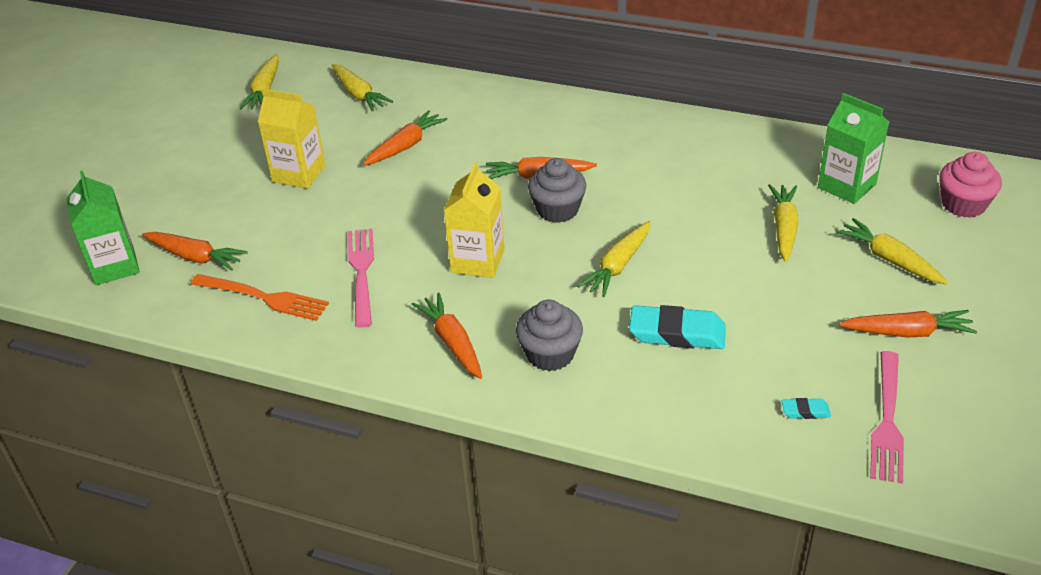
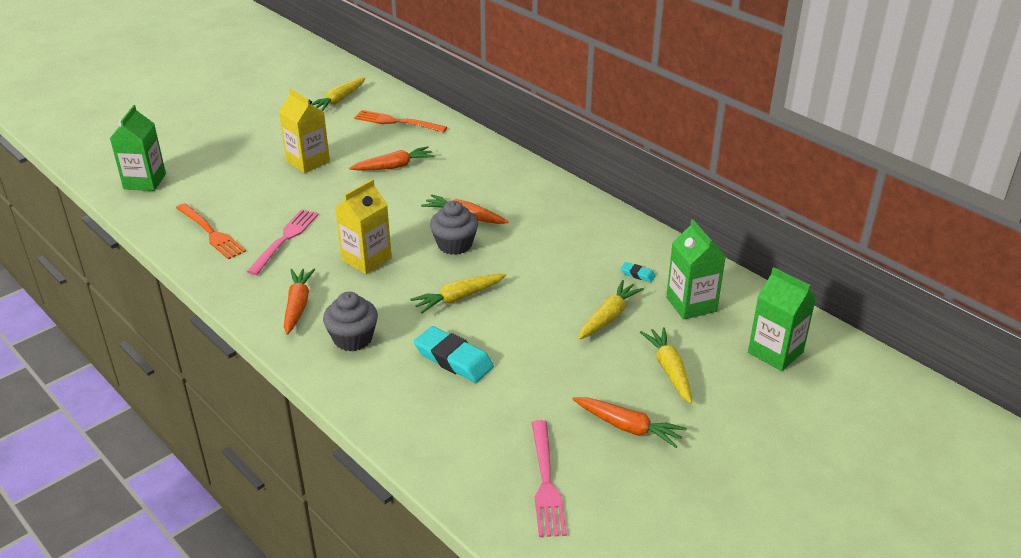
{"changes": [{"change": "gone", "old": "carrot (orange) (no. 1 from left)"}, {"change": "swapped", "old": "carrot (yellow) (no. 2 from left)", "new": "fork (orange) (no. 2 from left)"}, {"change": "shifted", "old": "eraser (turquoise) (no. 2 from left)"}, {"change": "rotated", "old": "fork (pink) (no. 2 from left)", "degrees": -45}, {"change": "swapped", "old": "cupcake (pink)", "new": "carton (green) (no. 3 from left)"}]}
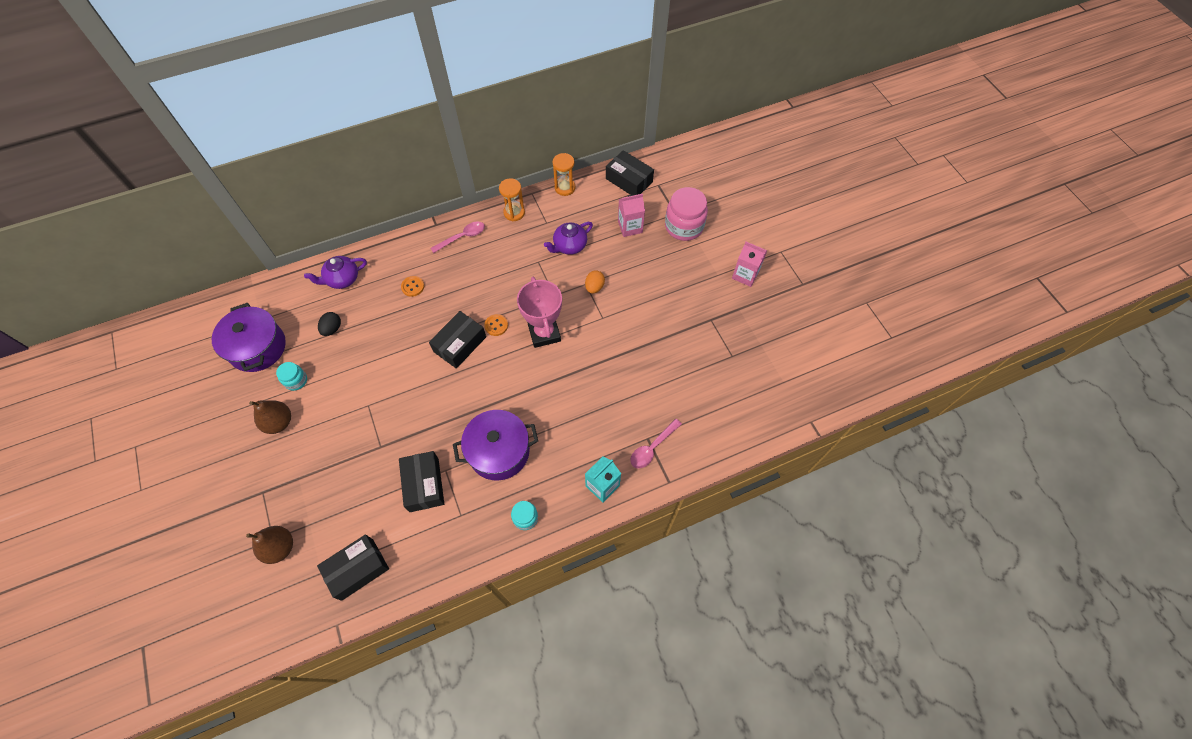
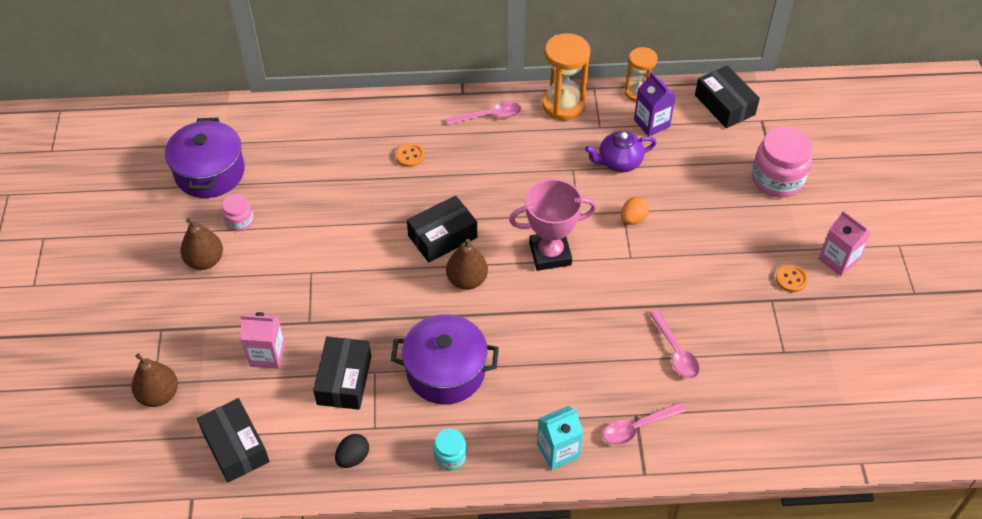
{"changes": [{"change": "repainted", "old": "jar (turquoise) (no. 1 from left)", "new": "jar (pink) (no. 1 from left)"}, {"change": "gone", "old": "teapot (purple) (no. 1 from left)"}, {"change": "rotated", "old": "box (black) (no. 1 from left)", "degrees": 75}, {"change": "shifted", "old": "egg (black)"}, {"change": "shifted", "old": "button (orange) (no. 2 from left)"}, {"change": "scaled", "old": "hourglass (orange) (no. 1 from left)", "factor": 1.55}, {"change": "rotated", "old": "trophy (pink)", "degrees": 75}, {"change": "shifted", "old": "carton (pink) (no. 1 from left)"}, {"change": "new", "new": "pear (brown) (no. 3 from left)"}, {"change": "new", "new": "carton (purple)"}, {"change": "new", "new": "spoon (pink) (no. 3 from left)"}]}
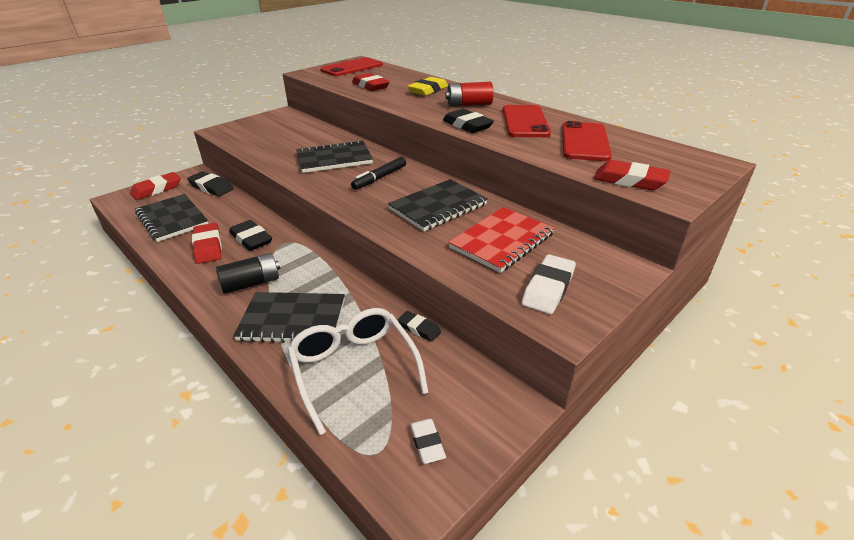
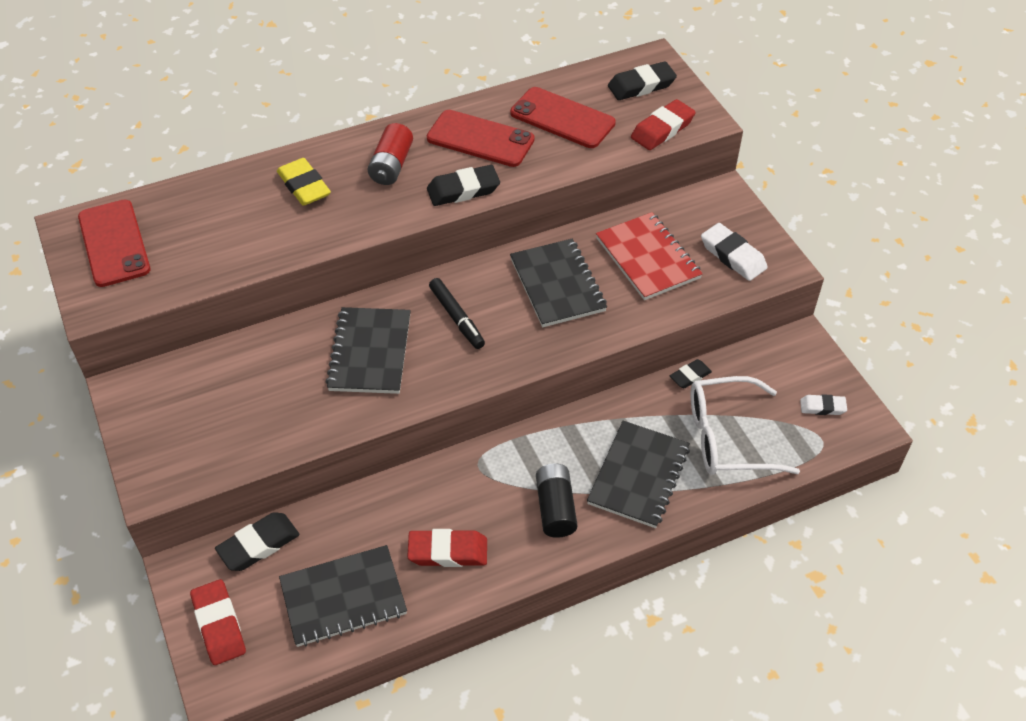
{"changes": [{"change": "shifted", "old": "eraser (black) (no. 2 from left in the first image)", "new": "eraser (black) (no. 3 from left)"}, {"change": "gone", "old": "eraser (red) (no. 3 from left)"}]}
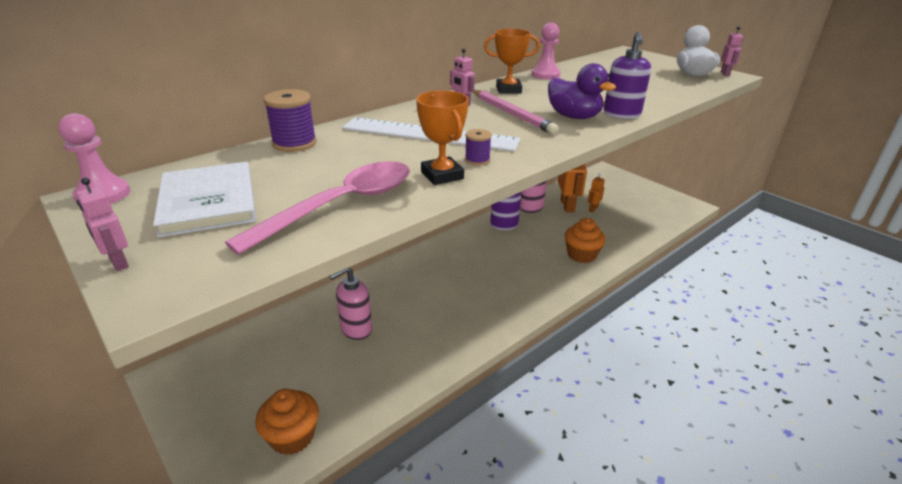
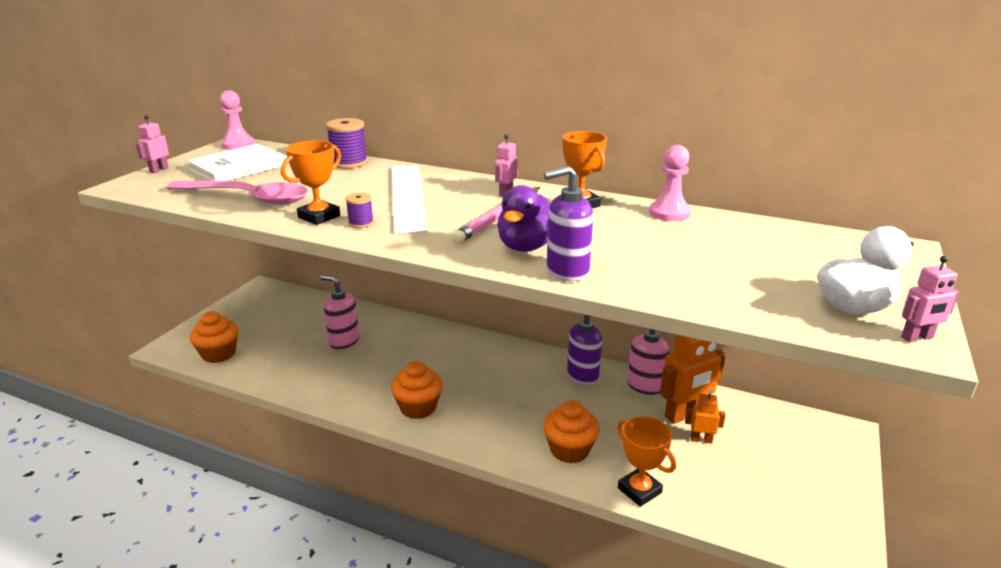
{"changes": [{"change": "new", "new": "cupcake (orange) (no. 2 from left)"}, {"change": "new", "new": "trophy (orange) (no. 3 from left)"}]}
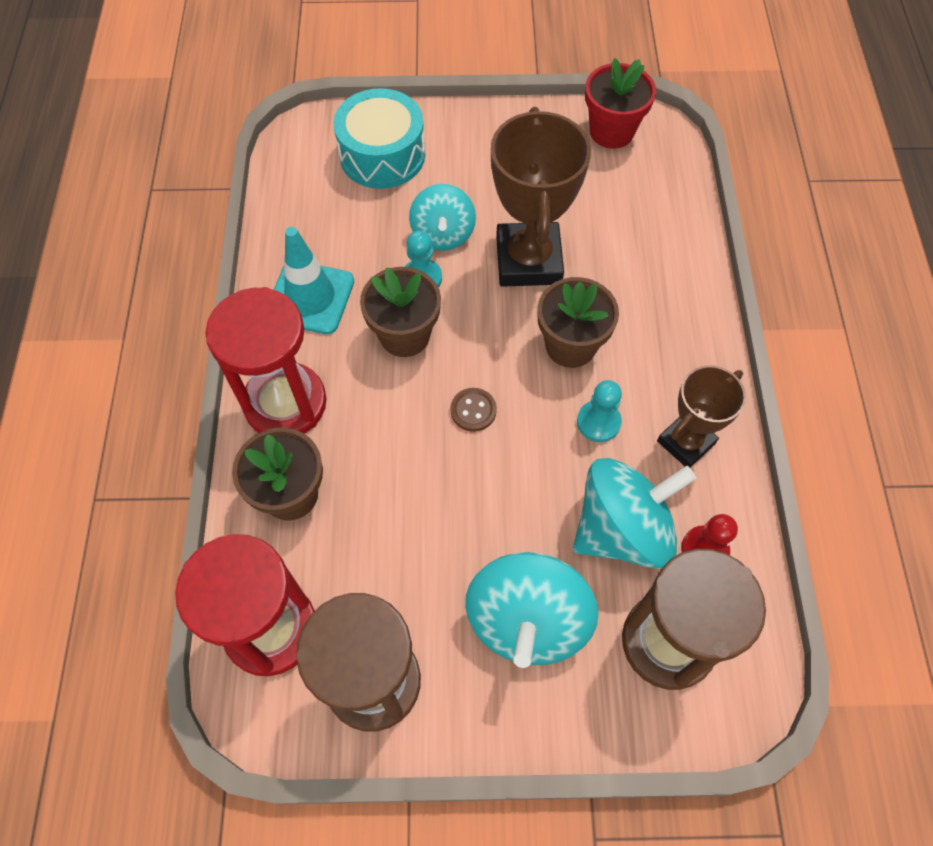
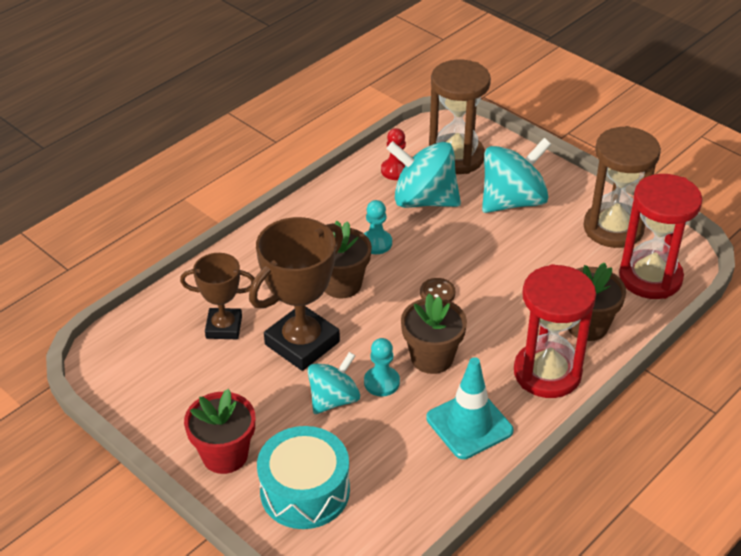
{"changes": [{"change": "shifted", "old": "flower pot (red)"}, {"change": "shifted", "old": "trophy (brown) (no. 2 from left in the first image)", "new": "trophy (brown) (no. 1 from left)"}]}
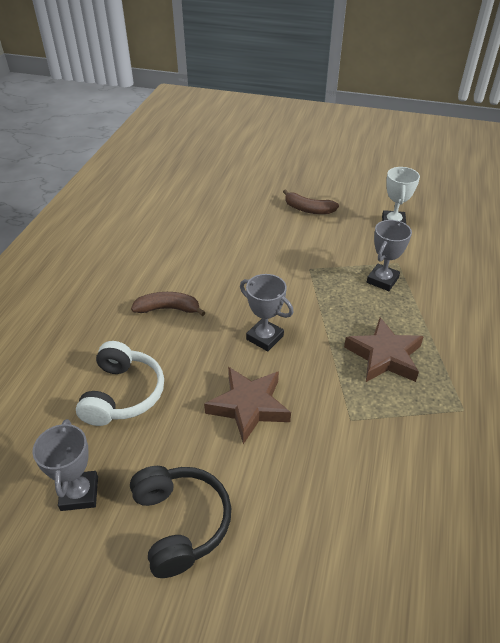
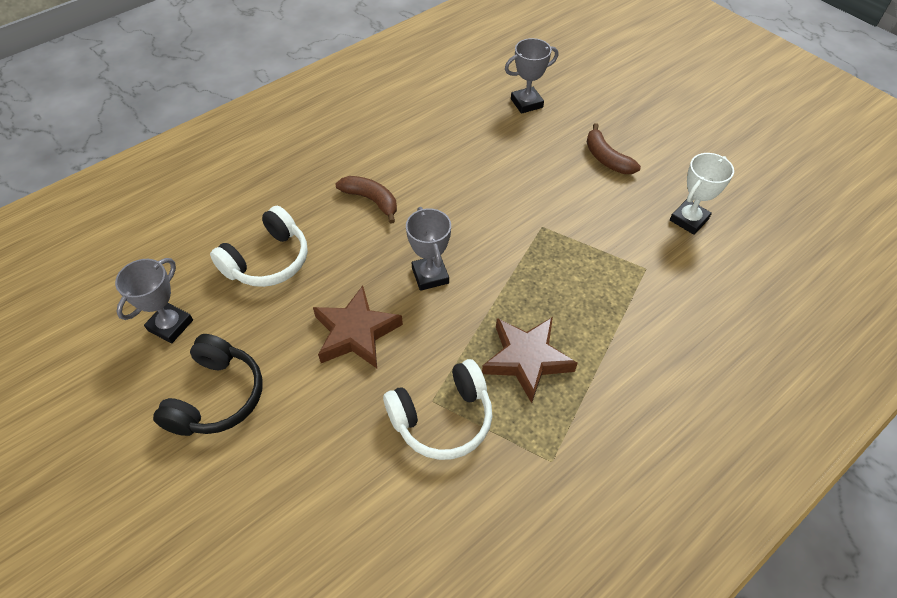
{"changes": [{"change": "shifted", "old": "trophy (grey) (no. 3 from left)"}, {"change": "new", "new": "headphones (white) (no. 2 from left)"}]}
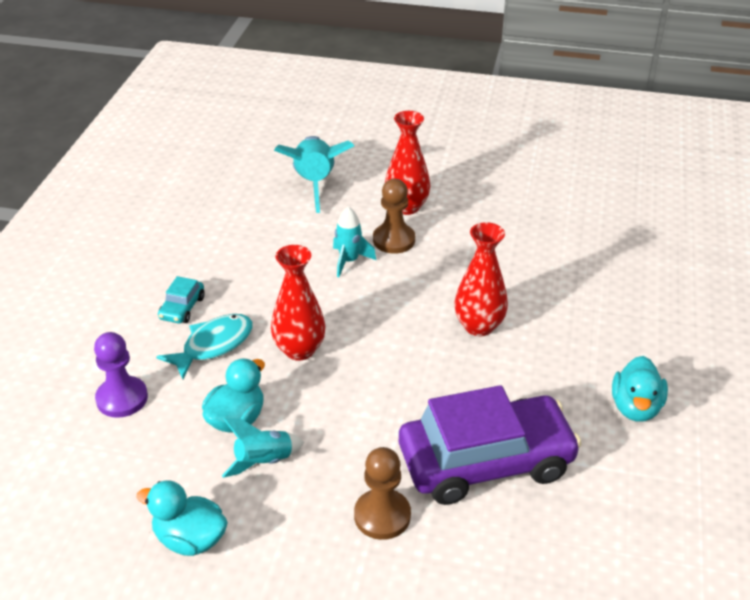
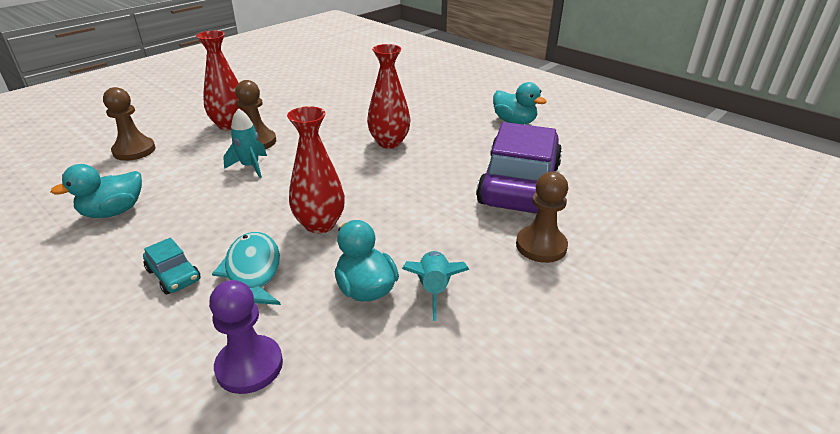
{"changes": [{"change": "shifted", "old": "duck (turquoise) (no. 1 from left)"}, {"change": "swapped", "old": "rocket (turquoise) (no. 2 from left)", "new": "pawn (brown) (no. 1 from left)"}]}
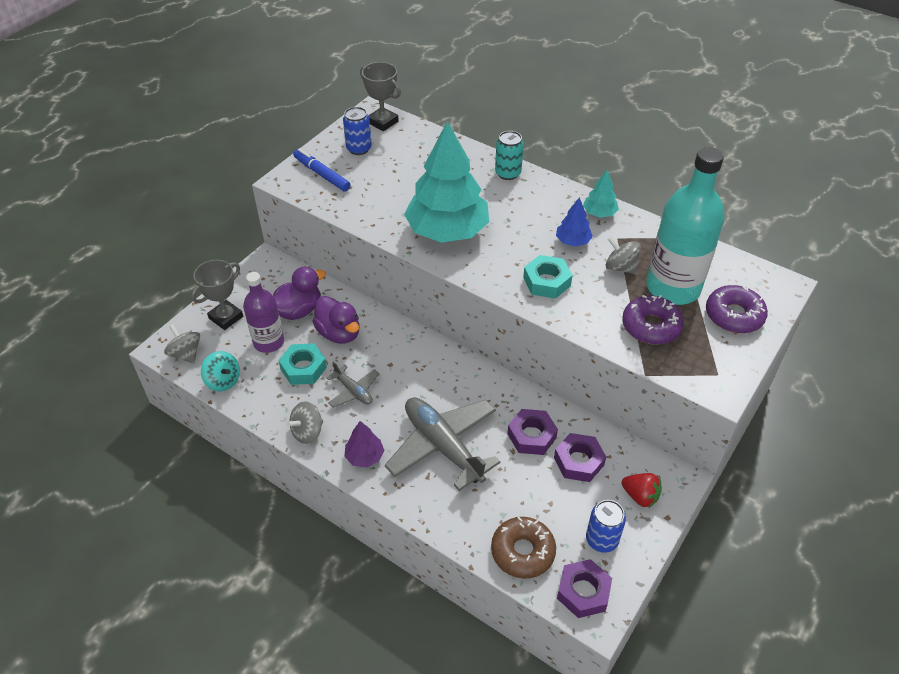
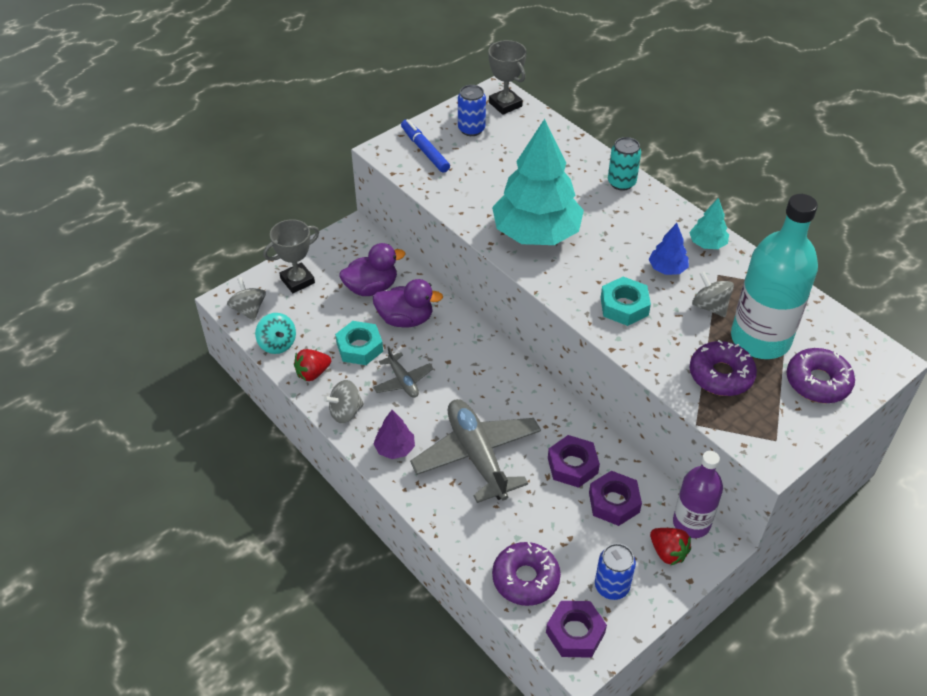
{"changes": [{"change": "shifted", "old": "bottle (purple)"}, {"change": "rotated", "old": "duck (purple) (no. 2 from left)", "degrees": -60}, {"change": "repainted", "old": "donut (brown)", "new": "donut (purple) (no. 1 from left)"}, {"change": "new", "new": "strawberry (red) (no. 1 from left)"}]}
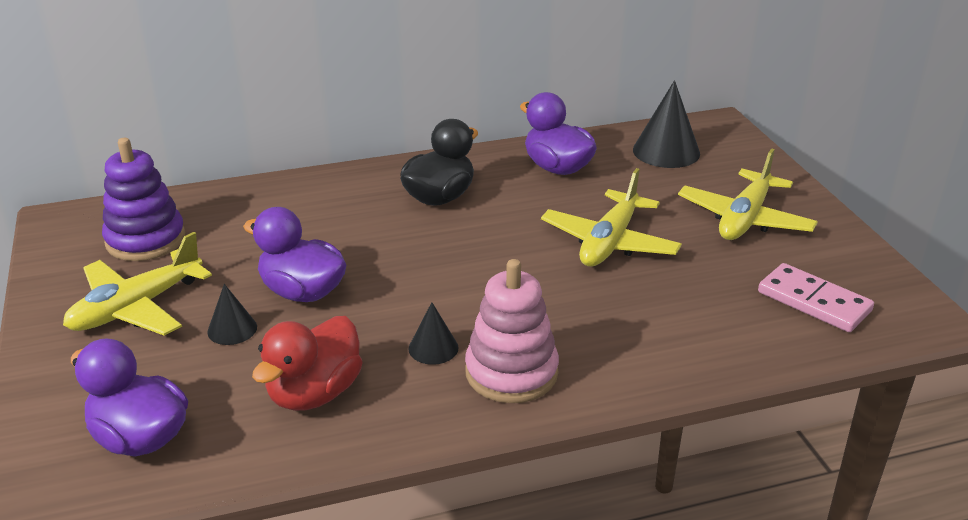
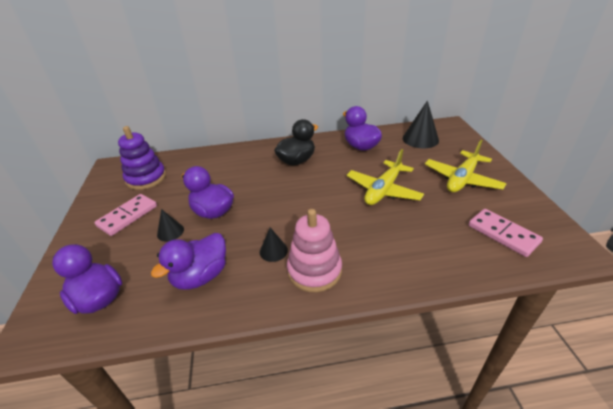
{"changes": [{"change": "swapped", "old": "plane (yellow) (no. 1 from left)", "new": "domino (pink) (no. 1 from left)"}, {"change": "repainted", "old": "duck (red)", "new": "duck (purple) (no. 2 from left)"}]}
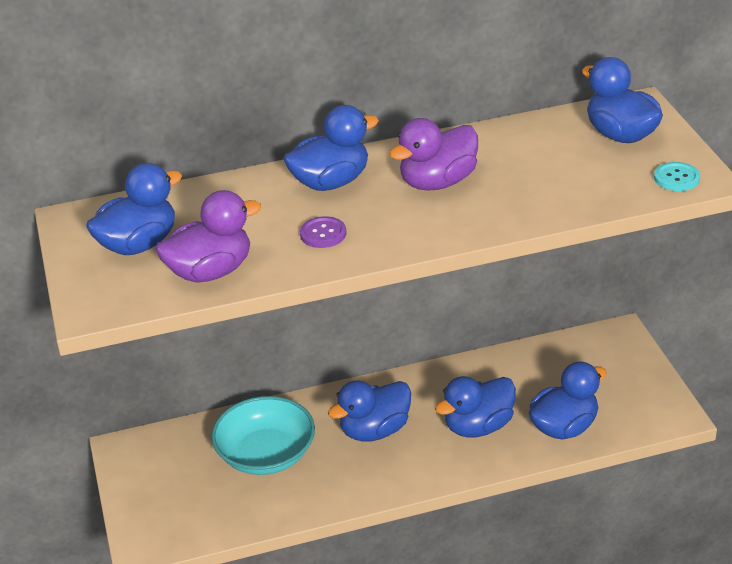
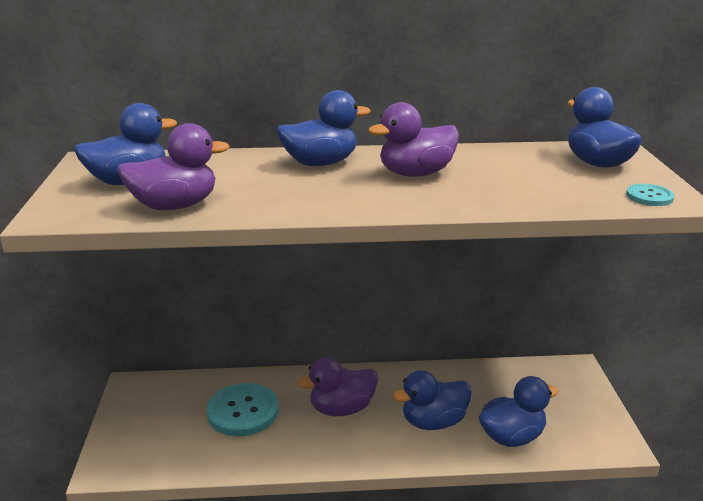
{"changes": [{"change": "swapped", "old": "bowl (turquoise)", "new": "button (turquoise) (no. 1 from left)"}, {"change": "gone", "old": "button (purple)"}, {"change": "repainted", "old": "duck (blue) (no. 3 from left)", "new": "duck (purple) (no. 2 from left)"}]}
